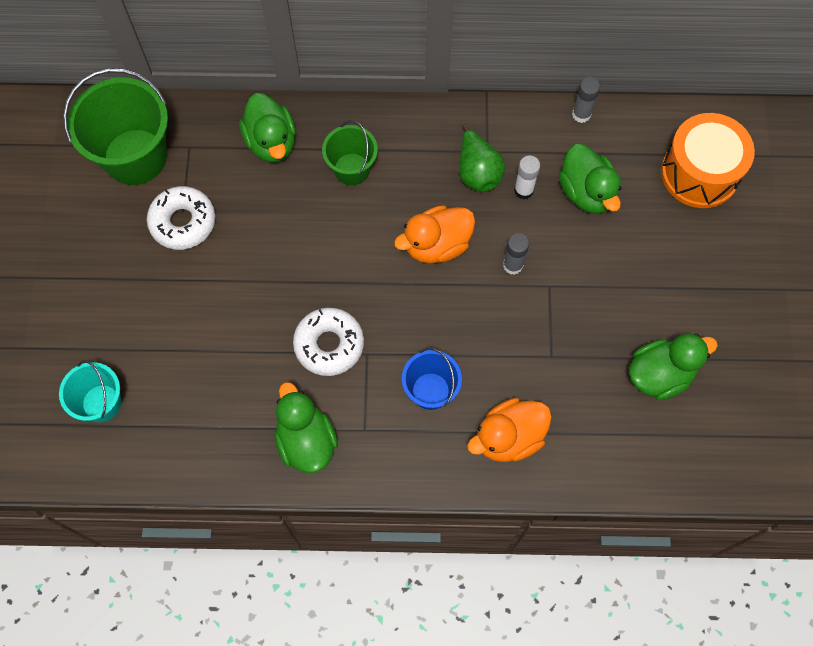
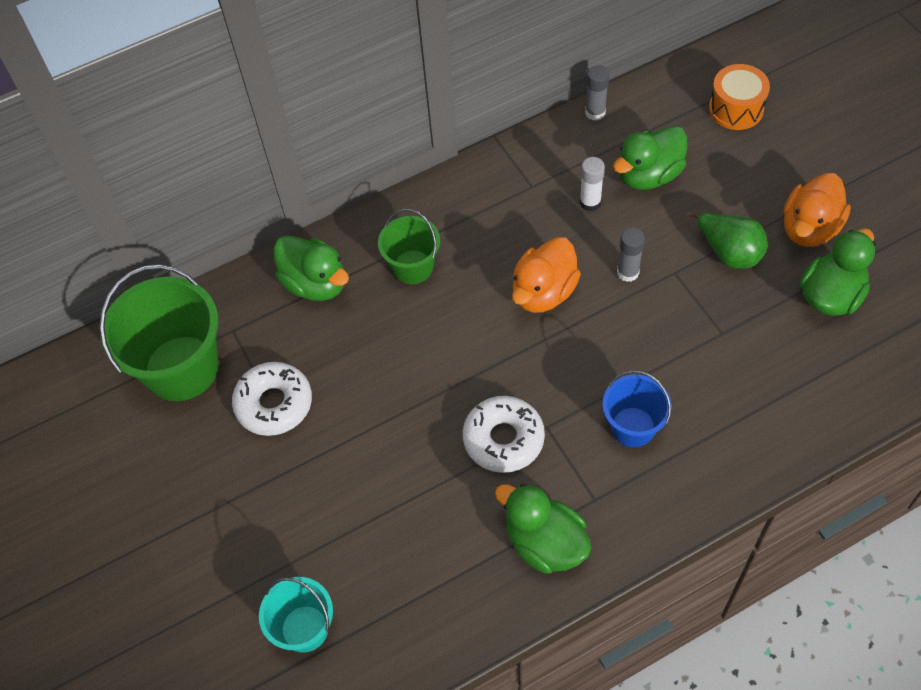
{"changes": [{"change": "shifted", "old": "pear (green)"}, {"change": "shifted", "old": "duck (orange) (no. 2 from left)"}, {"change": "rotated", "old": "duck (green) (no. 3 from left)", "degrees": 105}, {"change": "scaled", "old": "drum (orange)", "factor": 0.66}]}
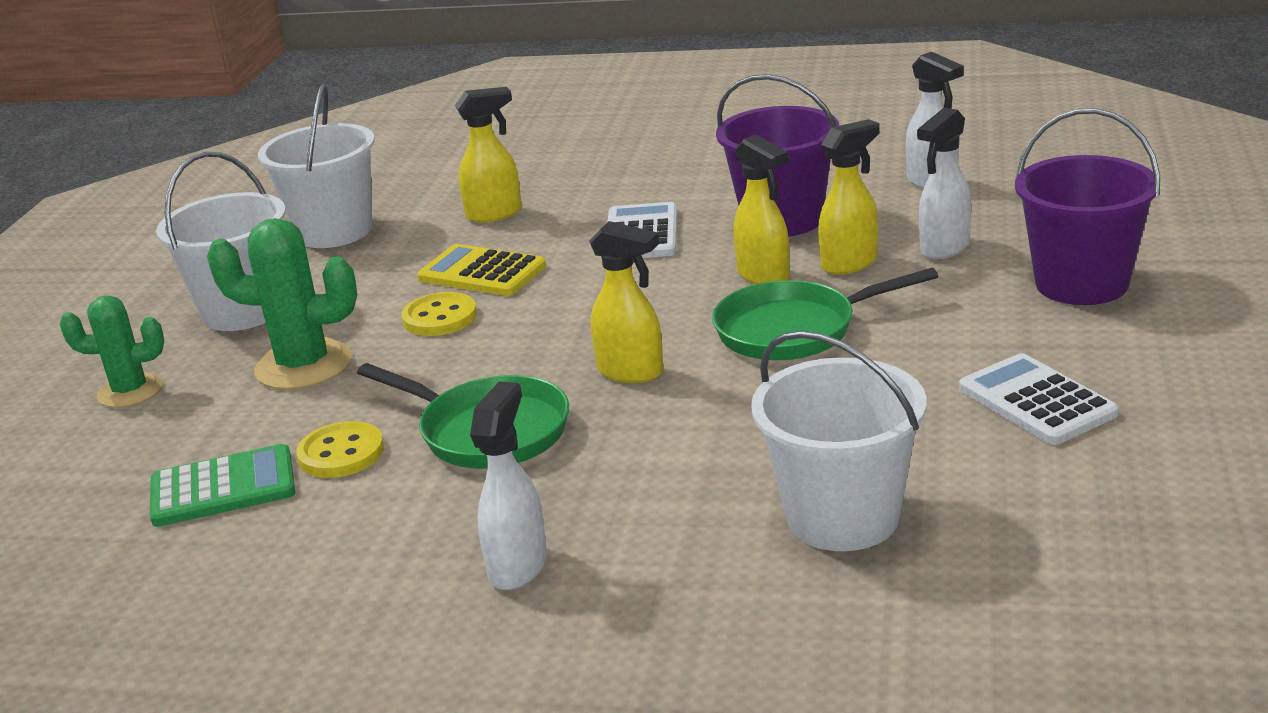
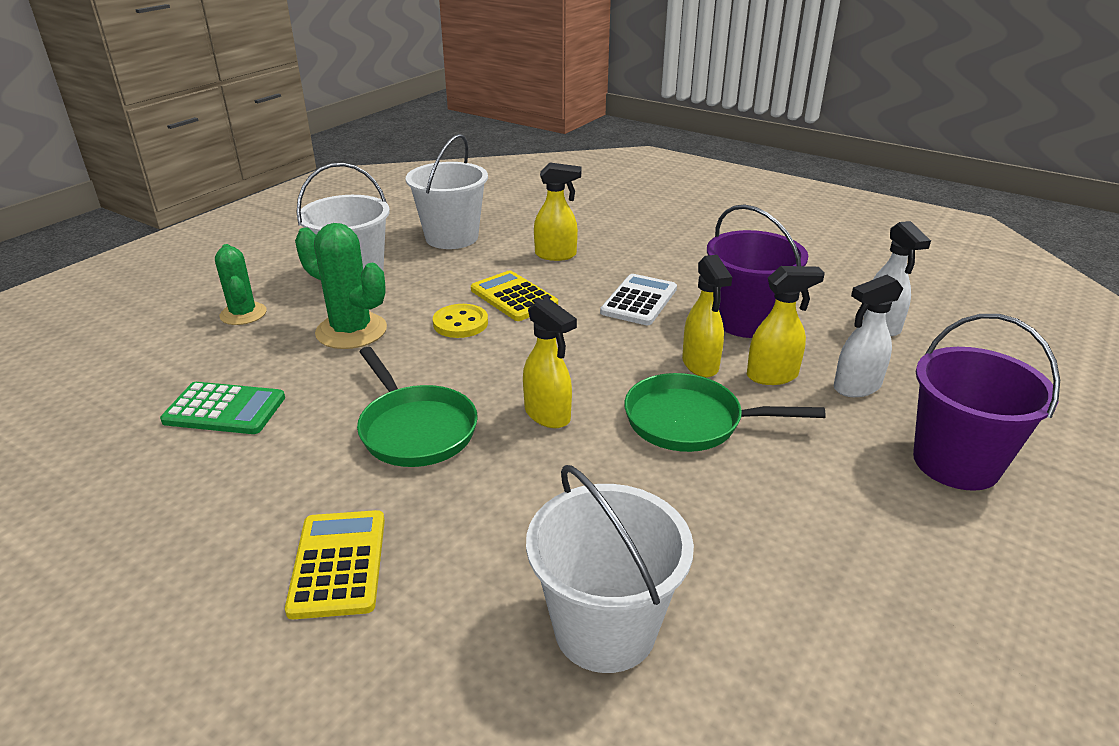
{"changes": [{"change": "rotated", "old": "cactus (green) (no. 1 from left)", "degrees": 45}, {"change": "gone", "old": "button (yellow) (no. 1 from left)"}, {"change": "swapped", "old": "spray bottle (white) (no. 1 from left)", "new": "calculator (yellow) (no. 1 from left)"}, {"change": "gone", "old": "calculator (white) (no. 2 from left)"}]}
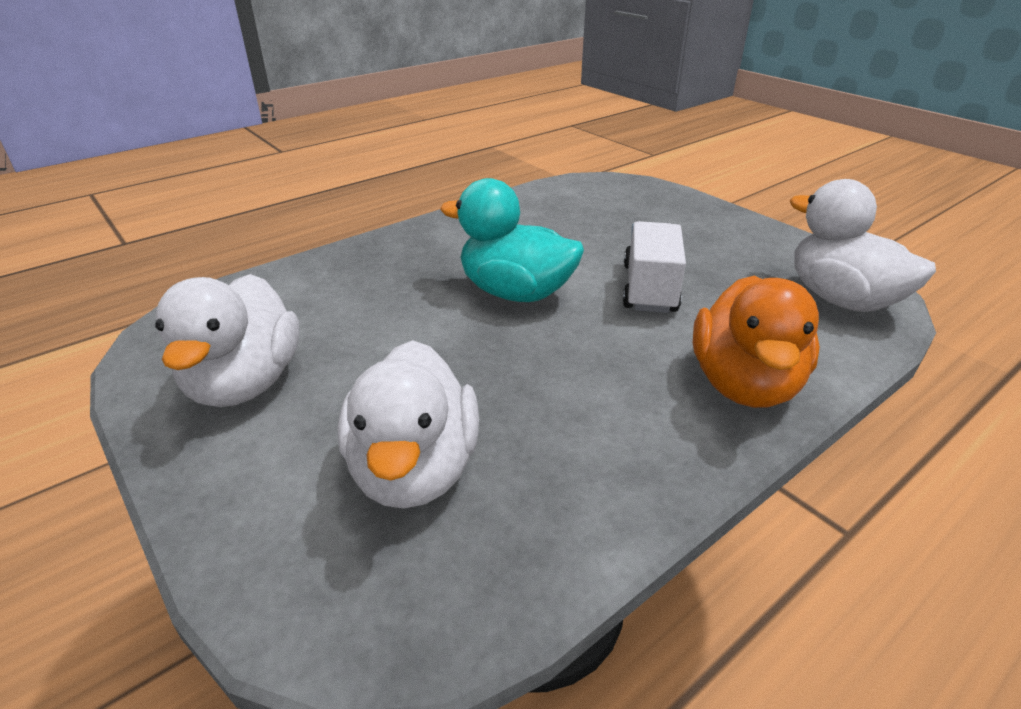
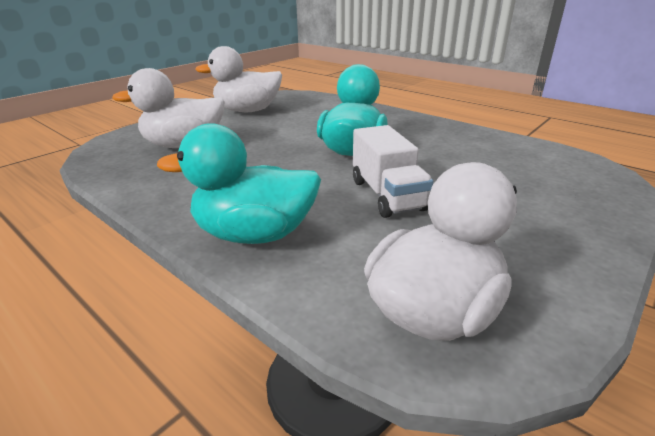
{"changes": [{"change": "rotated", "old": "truck (white)", "degrees": 75}, {"change": "repainted", "old": "duck (orange)", "new": "duck (turquoise) (no. 1 from left)"}]}
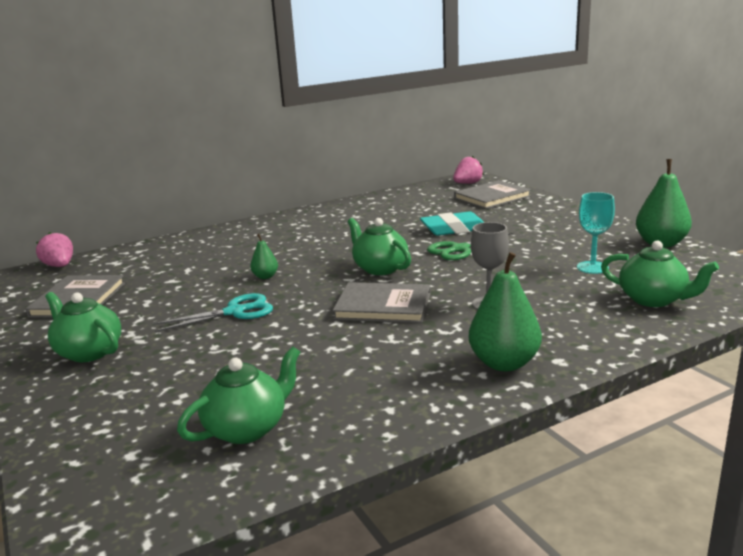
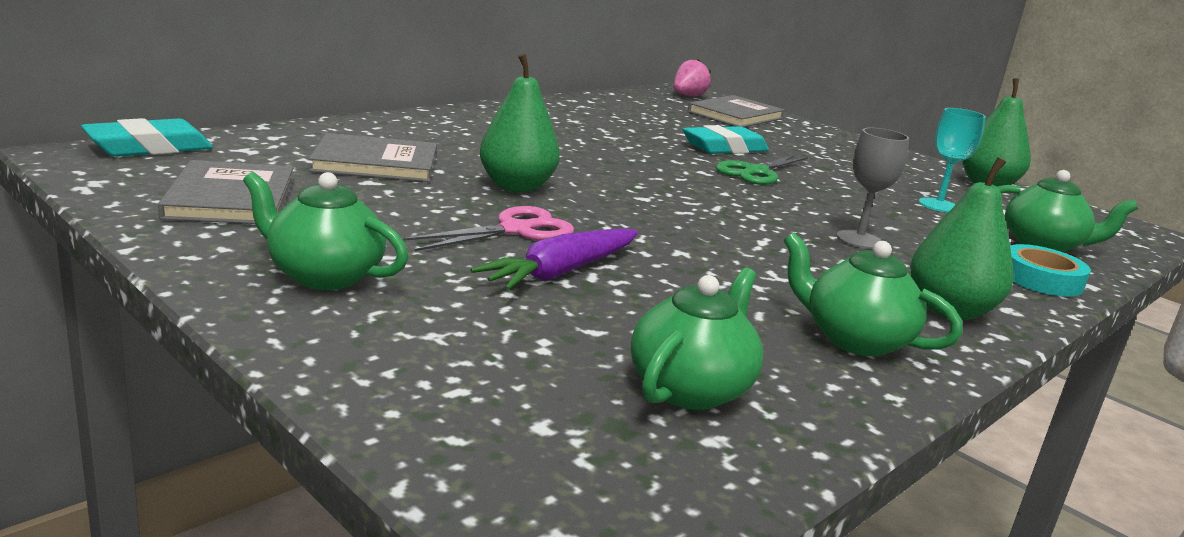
{"changes": [{"change": "swapped", "old": "strawberry (pink) (no. 1 from left)", "new": "eraser (turquoise) (no. 1 from left)"}, {"change": "repainted", "old": "scissors (turquoise)", "new": "scissors (pink)"}, {"change": "scaled", "old": "pear (green) (no. 1 from left)", "factor": 1.93}, {"change": "shifted", "old": "book (grey) (no. 2 from left)"}, {"change": "shifted", "old": "teapot (green) (no. 3 from left)"}, {"change": "new", "new": "carrot (purple)"}, {"change": "new", "new": "tape (turquoise)"}]}
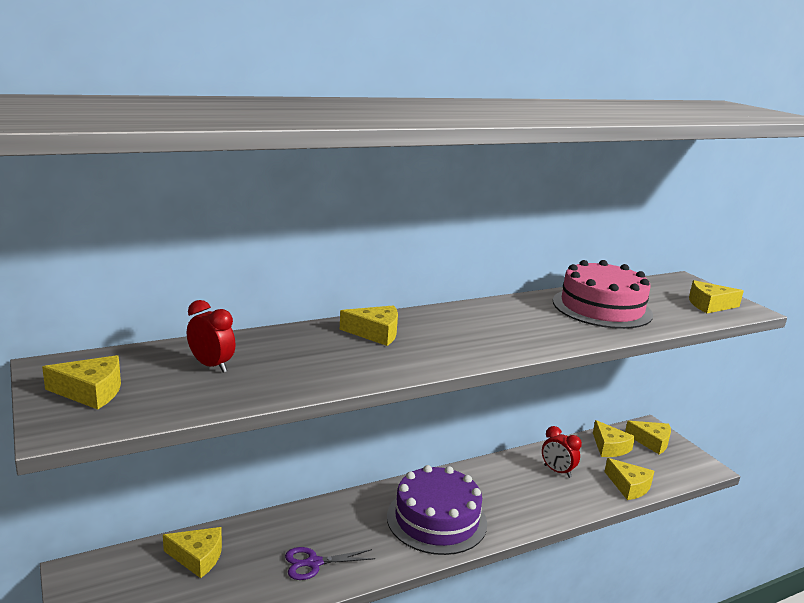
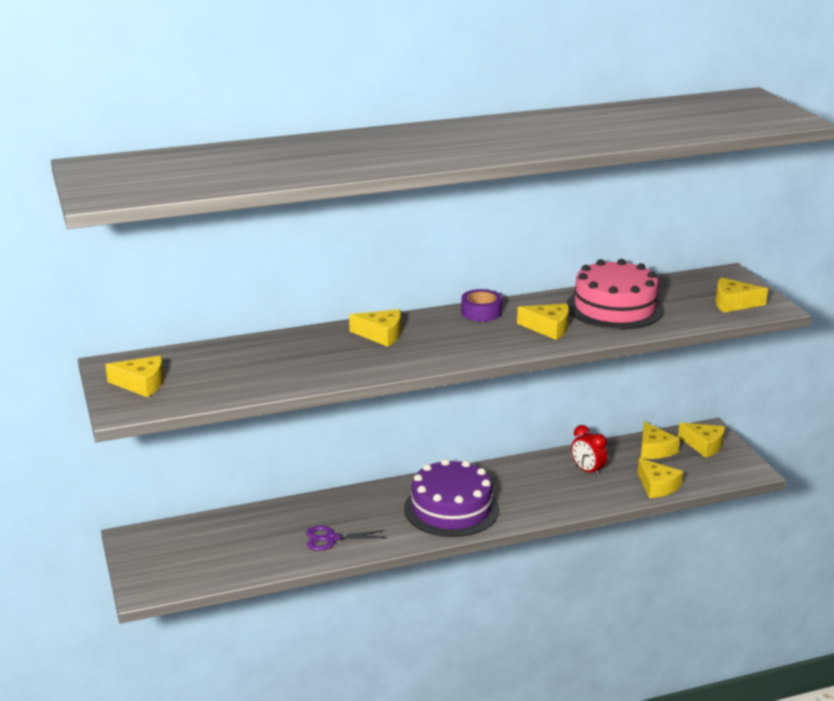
{"changes": [{"change": "shifted", "old": "cheese (yellow) (no. 2 from left in the first image)", "new": "cheese (yellow) (no. 3 from left)"}, {"change": "gone", "old": "clock (red) (no. 1 from left)"}, {"change": "new", "new": "tape (purple)"}]}
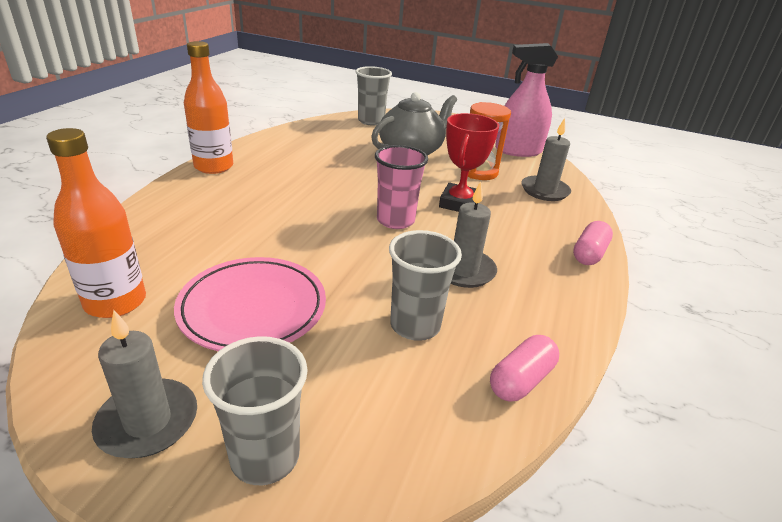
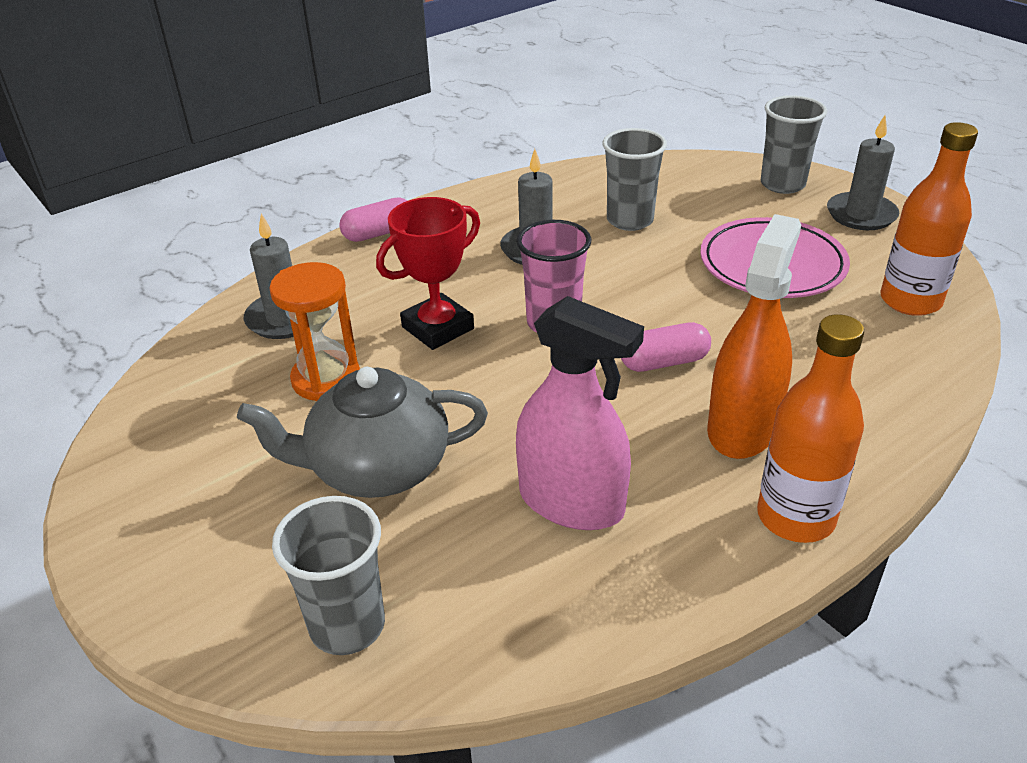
{"changes": [{"change": "shifted", "old": "capsule (pink) (no. 1 from left in the first image)", "new": "capsule (pink) (no. 2 from left)"}, {"change": "shifted", "old": "spray bottle (pink)"}, {"change": "new", "new": "spray bottle (orange)"}]}
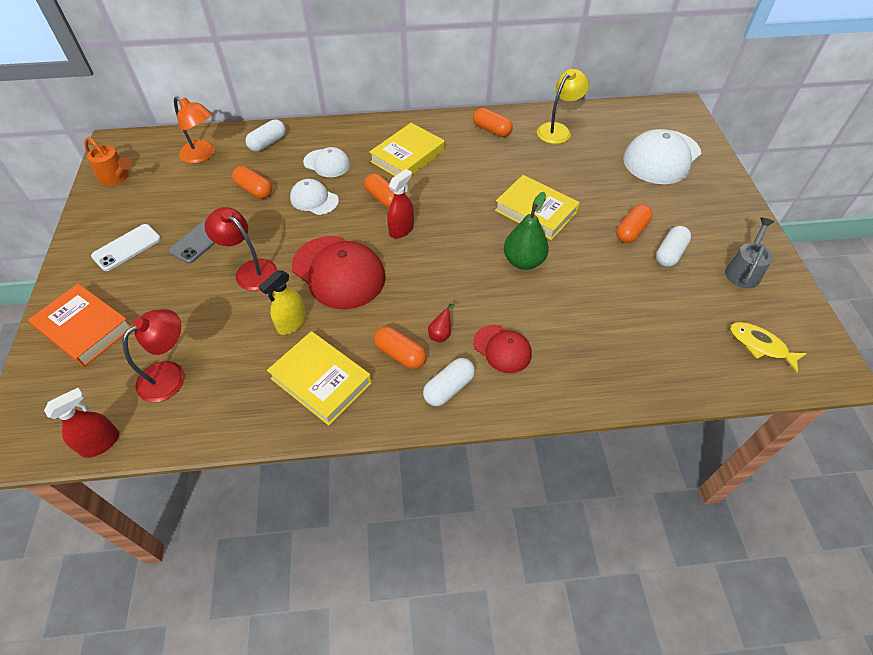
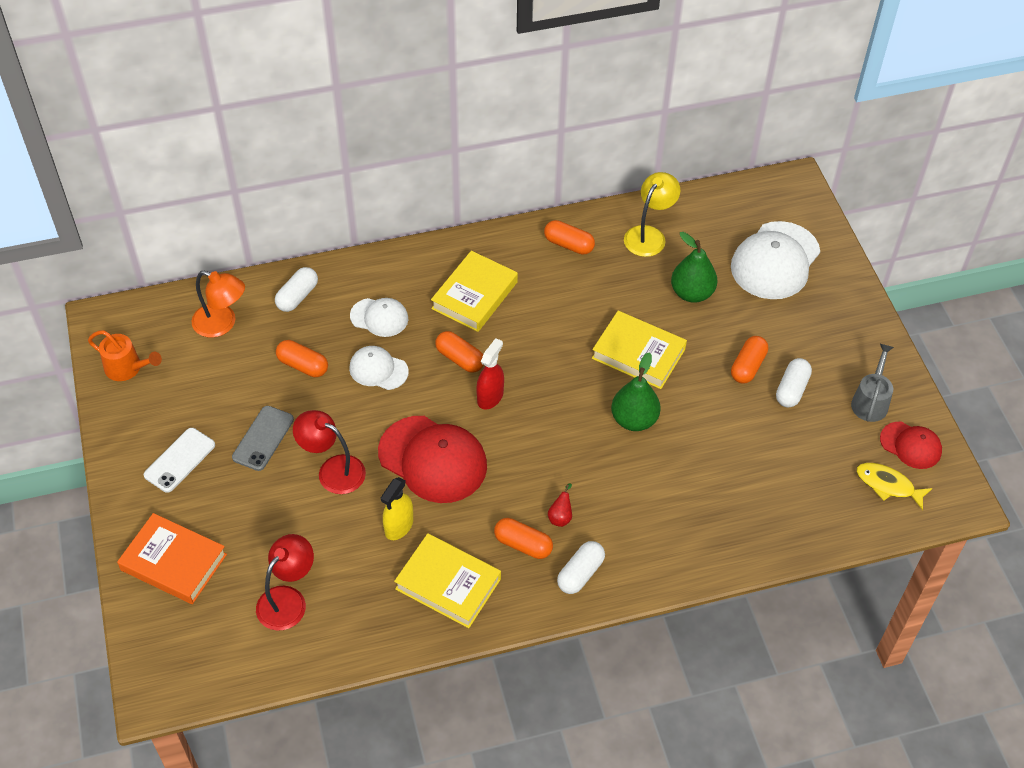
{"changes": [{"change": "gone", "old": "spray bottle (red) (no. 1 from left)"}, {"change": "shifted", "old": "cap (red) (no. 2 from left)"}, {"change": "new", "new": "pear (green) (no. 2 from left)"}]}
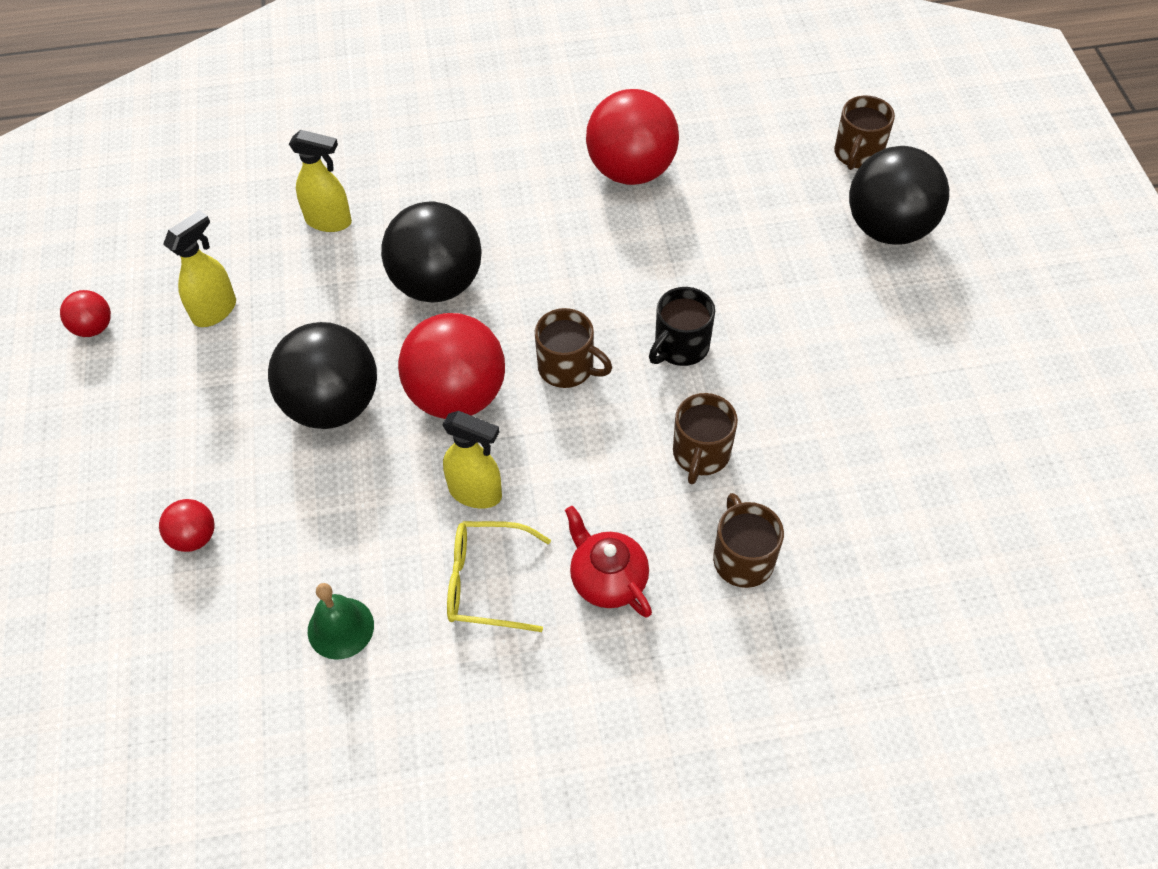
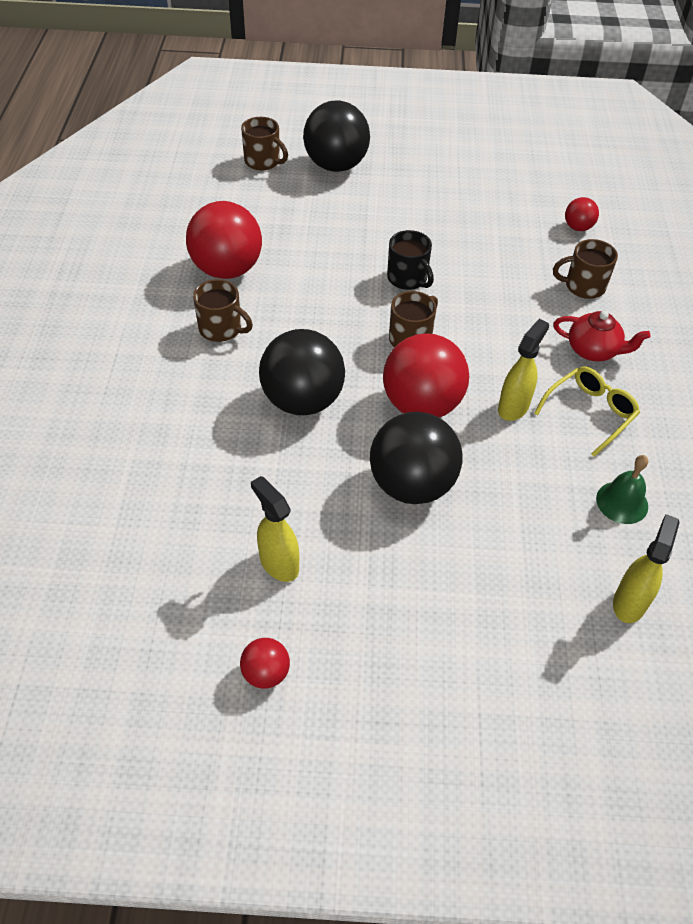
{"changes": [{"change": "shifted", "old": "ball (red) (no. 2 from left in the first image)", "new": "ball (red) (no. 4 from left)"}, {"change": "shifted", "old": "spray bottle (yellow) (no. 2 from left in the first image)", "new": "spray bottle (yellow) (no. 3 from left)"}, {"change": "rotated", "old": "glasses (yellow)", "degrees": -150}, {"change": "rotated", "old": "teapot (red)", "degrees": -135}, {"change": "shifted", "old": "mug (brown) (no. 2 from left in the first image)", "new": "mug (brown) (no. 1 from left)"}]}
